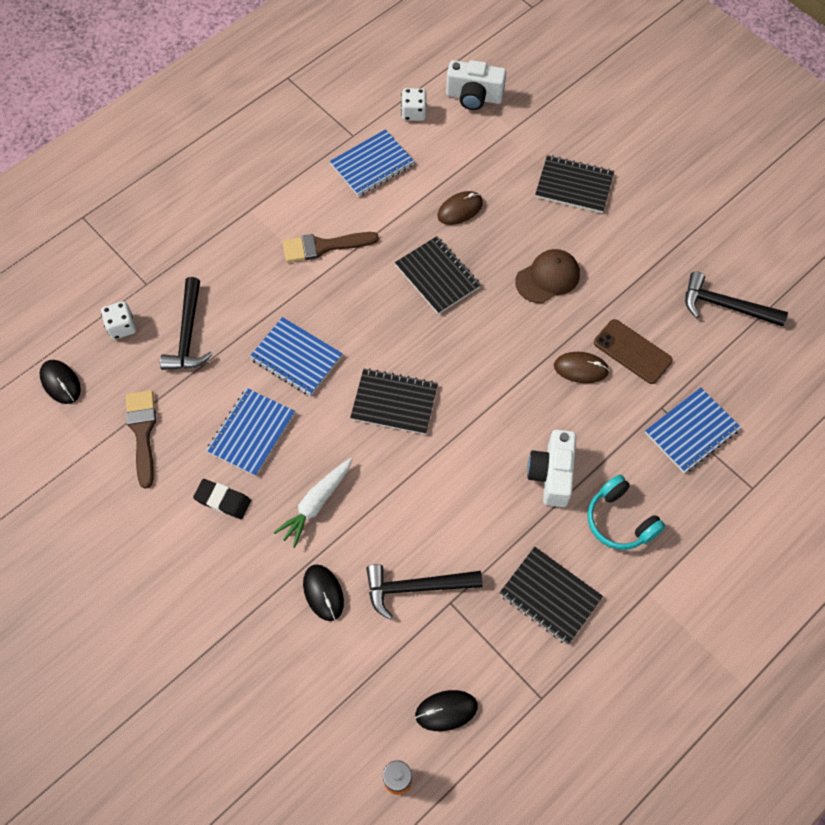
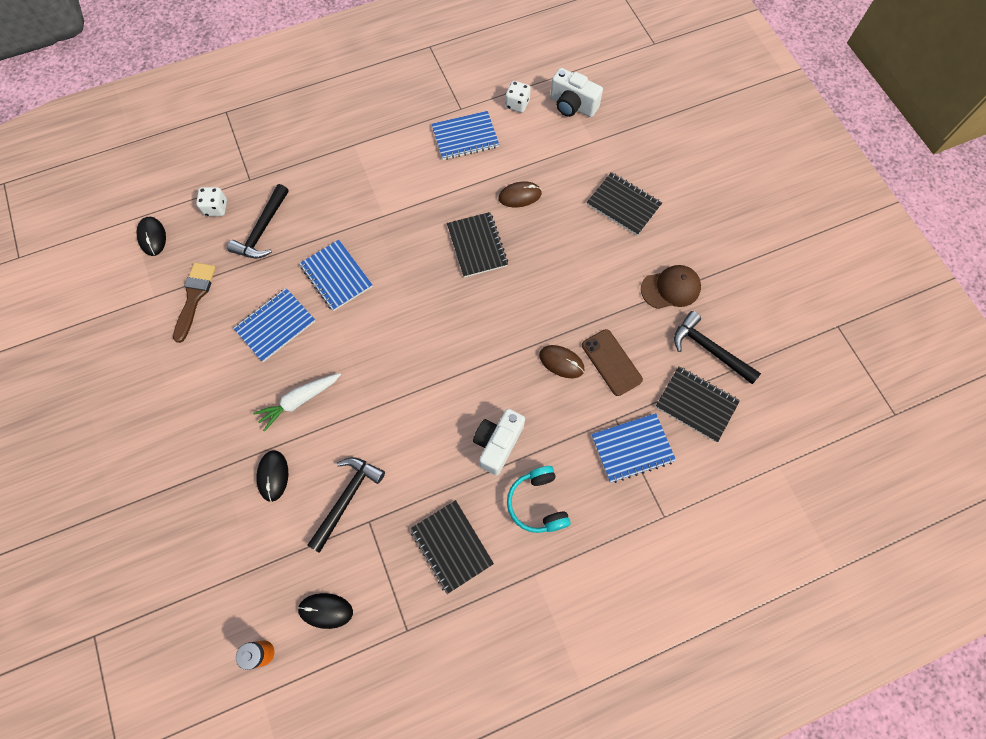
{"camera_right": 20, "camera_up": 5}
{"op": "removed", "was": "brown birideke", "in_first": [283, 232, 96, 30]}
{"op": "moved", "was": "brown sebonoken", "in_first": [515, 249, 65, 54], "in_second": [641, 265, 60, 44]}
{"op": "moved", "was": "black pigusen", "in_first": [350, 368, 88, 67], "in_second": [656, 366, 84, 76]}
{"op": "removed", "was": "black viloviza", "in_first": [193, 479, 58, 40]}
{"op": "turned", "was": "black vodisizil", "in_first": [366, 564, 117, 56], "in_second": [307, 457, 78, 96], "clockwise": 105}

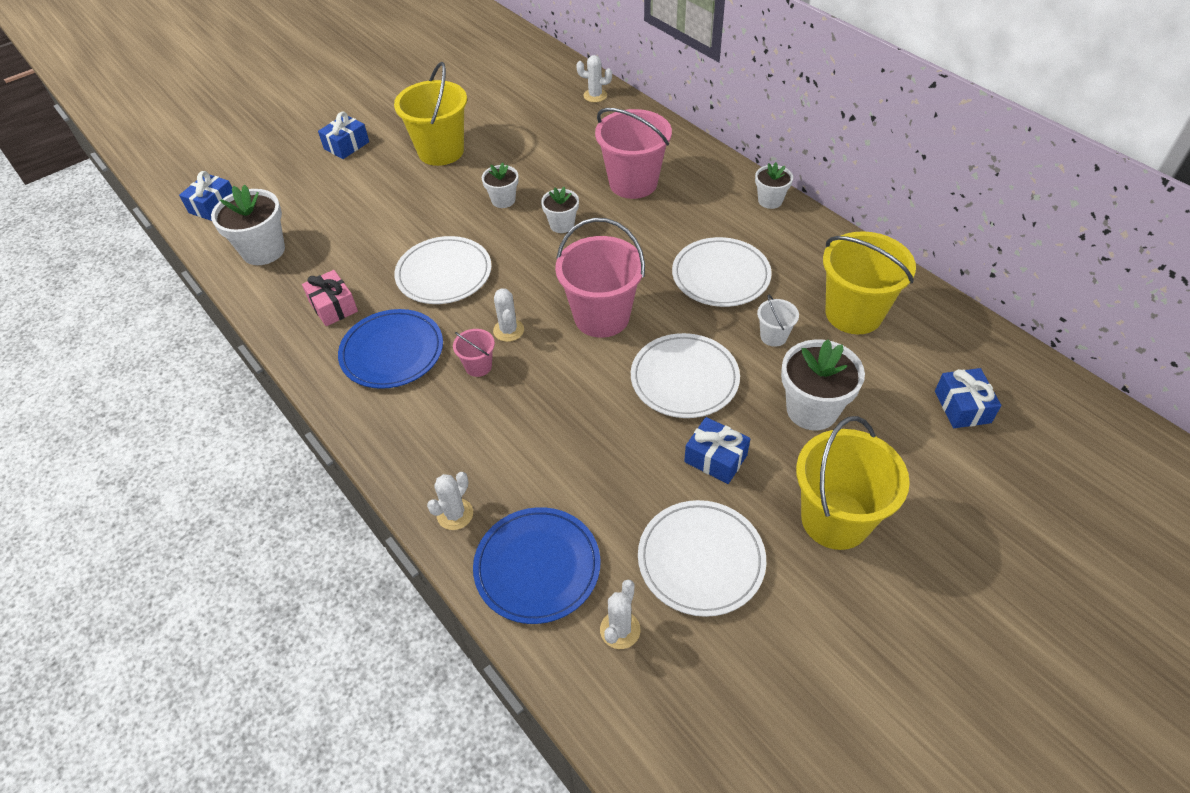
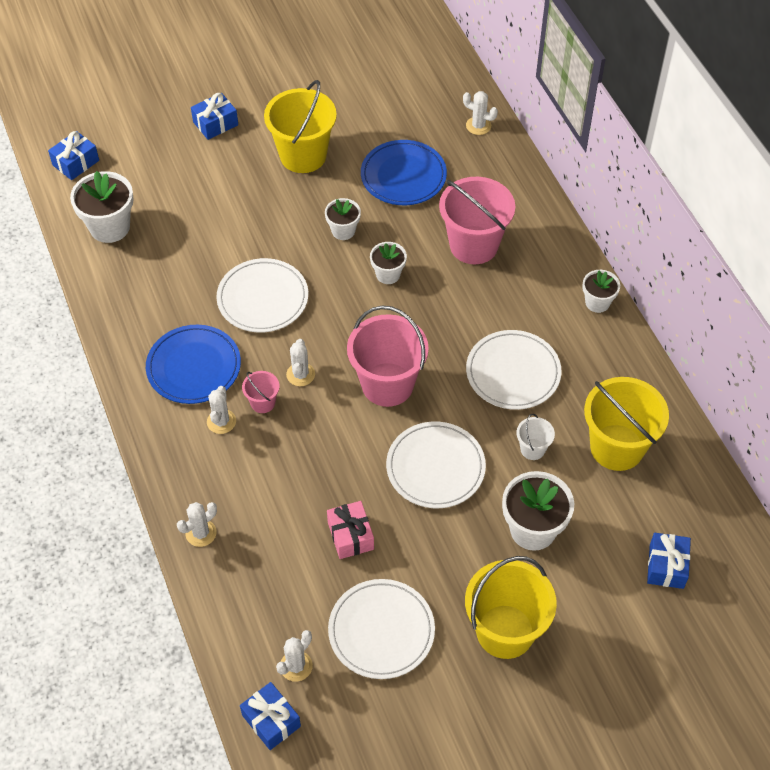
{"camera_right": 15, "camera_up": 5}
{"op": "moved", "was": "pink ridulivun", "in_first": [302, 270, 56, 56], "in_second": [327, 501, 47, 58]}
{"op": "moved", "was": "blue ridulivun", "in_first": [684, 417, 66, 67], "in_second": [240, 682, 61, 68]}
{"op": "moved", "was": "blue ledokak", "in_first": [473, 507, 127, 117], "in_second": [361, 140, 86, 65]}
{"op": "added", "now": "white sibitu", "in_second": [207, 386, 29, 48]}

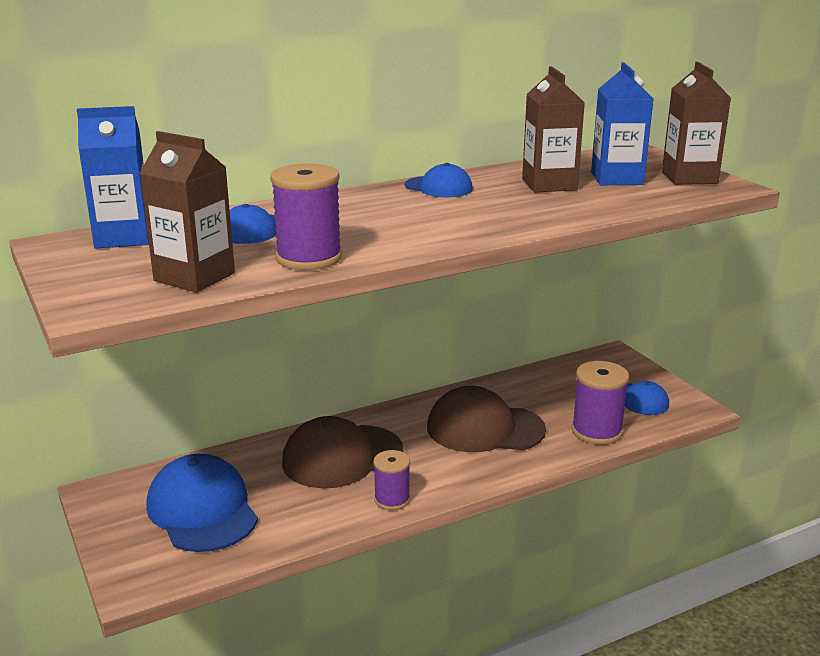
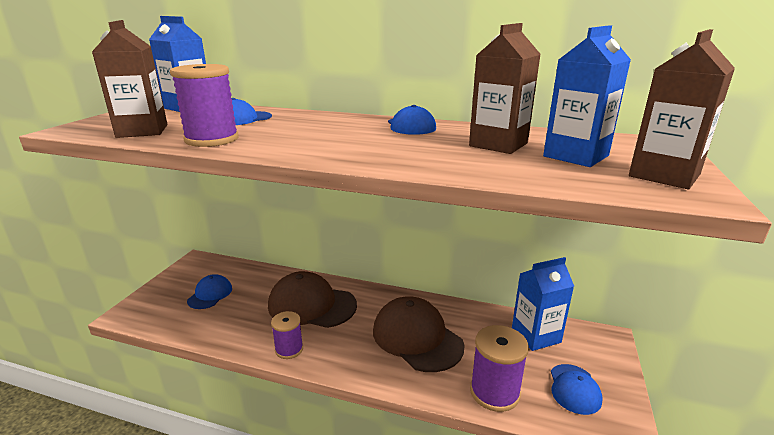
{"camera_right": 45, "camera_up": 0}
{"op": "resized", "was": "blue sebonoken", "in_first": [146, 454, 112, 98], "in_second": [187, 274, 45, 35], "ratio": 0.55}
{"op": "added", "now": "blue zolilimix", "in_second": [512, 257, 62, 94]}

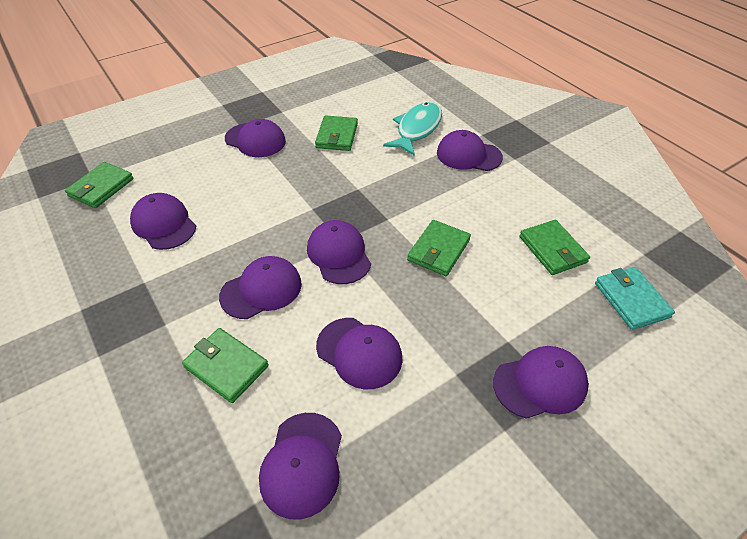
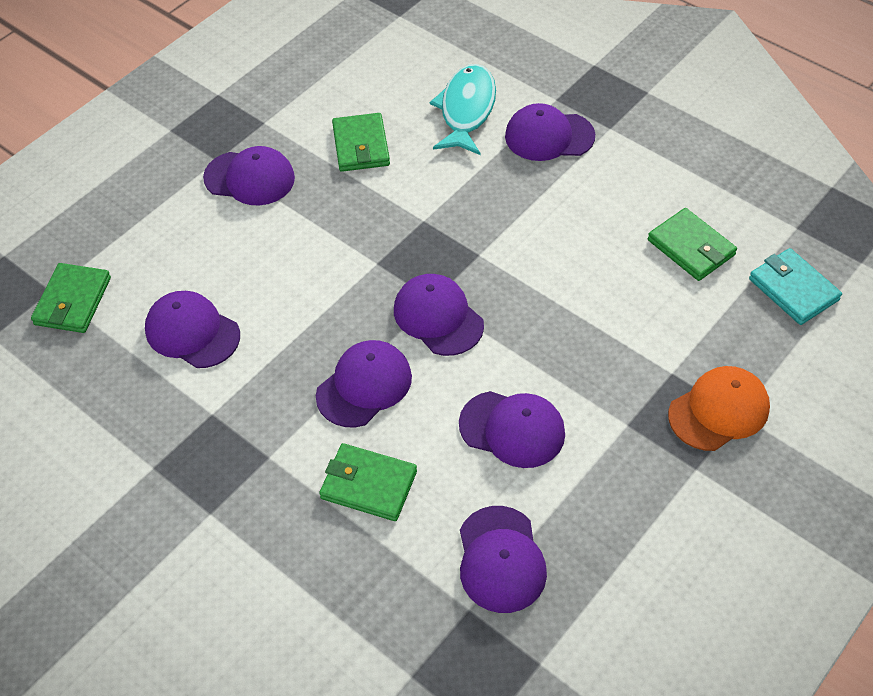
{"camera_right": -15, "camera_up": 5}
{"op": "removed", "was": "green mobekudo", "in_first": [407, 220, 64, 56]}
{"op": "recoloured", "was": "purple sebonoken", "now": "orange sebonoken", "in_first": [493, 346, 96, 73], "in_second": [668, 366, 102, 85]}

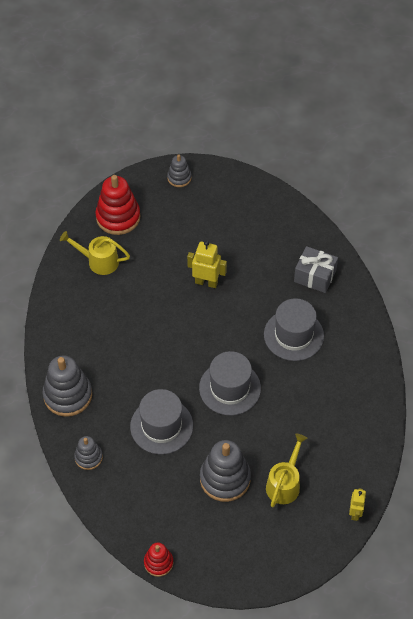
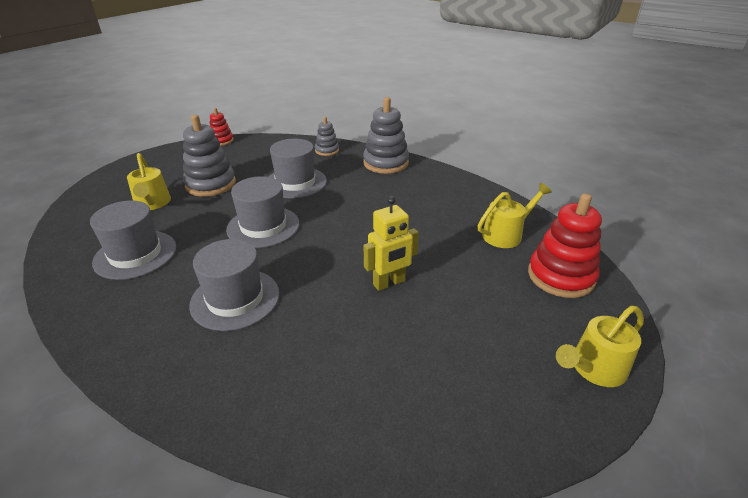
{"camera_right": 135, "camera_up": -20}
{"op": "replaced", "was": "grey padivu", "now": "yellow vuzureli", "in_first": [167, 154, 24, 33], "in_second": [556, 306, 88, 81]}
{"op": "removed", "was": "grey ridulivun", "in_first": [294, 246, 44, 47]}
{"op": "removed", "was": "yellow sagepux", "in_first": [349, 488, 17, 33]}
{"op": "added", "now": "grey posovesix", "in_second": [90, 201, 86, 79]}

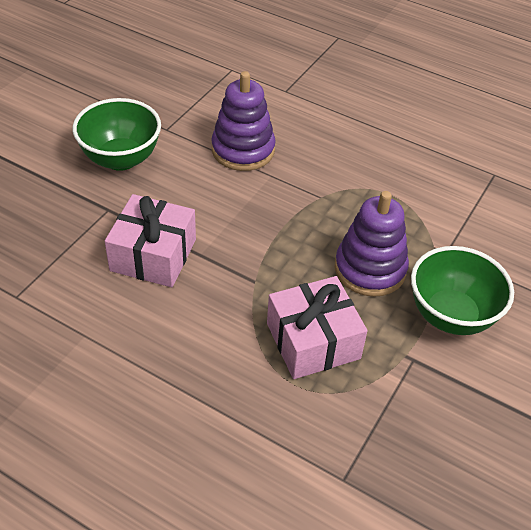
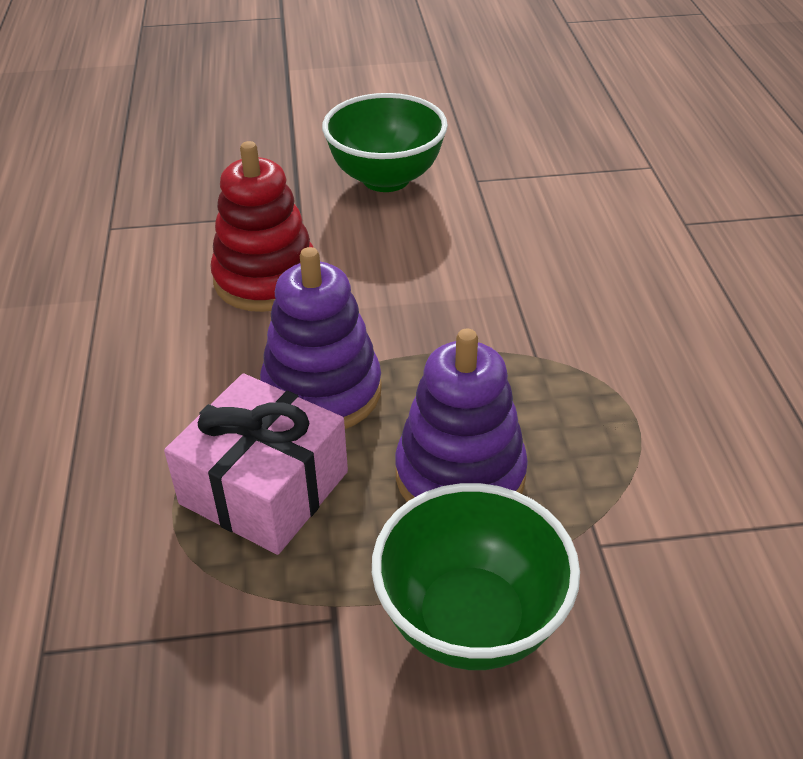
{"camera_right": 55, "camera_up": -5}
{"op": "moved", "was": "purple padivu", "in_first": [211, 71, 65, 100], "in_second": [260, 247, 122, 182]}
{"op": "replaced", "was": "pink ridulivun", "now": "red padivu", "in_first": [105, 194, 91, 93], "in_second": [210, 141, 104, 171]}

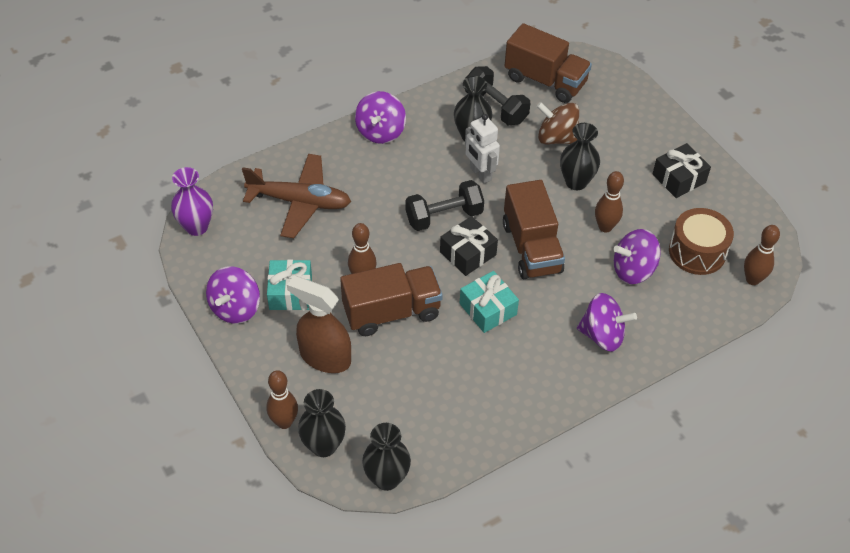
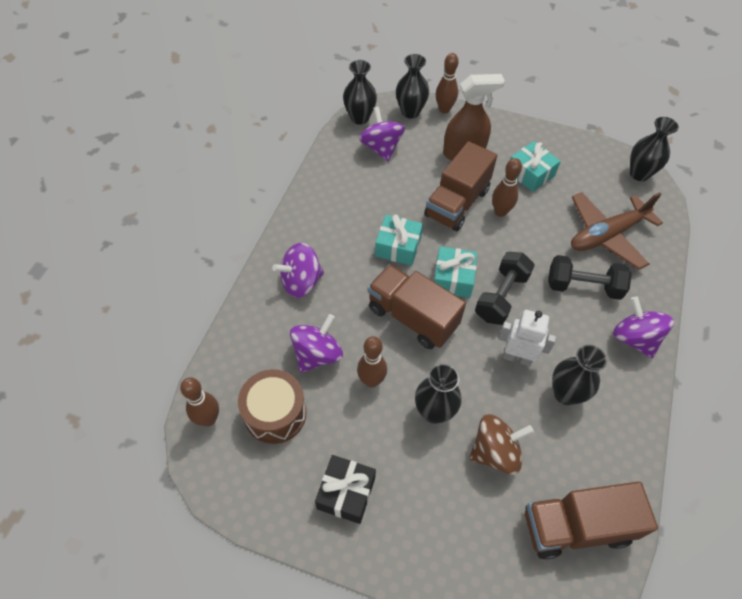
{"camera_right": 140, "camera_up": 5}
{"op": "moved", "was": "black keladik", "in_first": [465, 66, 65, 59], "in_second": [548, 255, 84, 45]}
{"op": "recoloured", "was": "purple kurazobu", "now": "black kurazobu", "in_first": [171, 167, 42, 69], "in_second": [630, 117, 49, 64]}
{"op": "recoloured", "was": "black ridulivun", "now": "turquoise ridulivun", "in_first": [440, 216, 58, 60], "in_second": [434, 246, 43, 52]}
{"op": "moved", "was": "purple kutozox", "in_first": [206, 266, 54, 58], "in_second": [359, 107, 46, 54]}

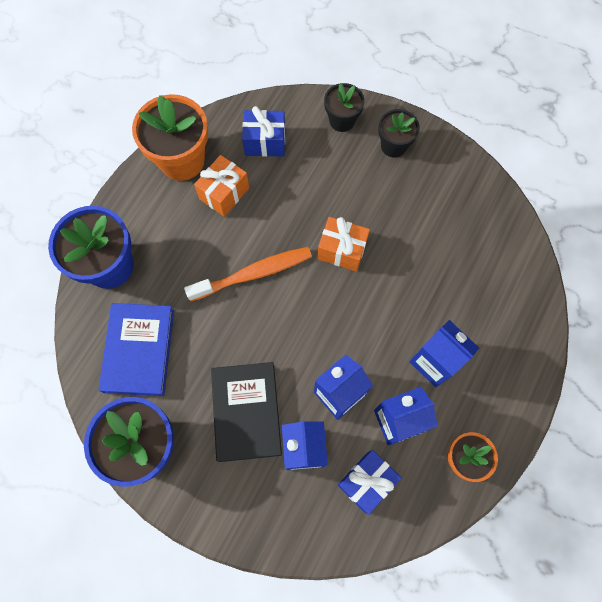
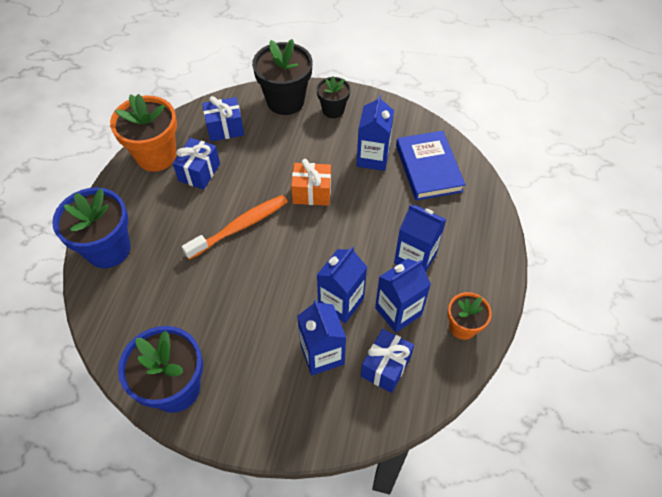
{"camera_right": -15, "camera_up": -15}
{"op": "resized", "was": "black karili", "in_first": [324, 83, 40, 49], "in_second": [252, 39, 61, 76], "ratio": 1.74}
{"op": "recoloured", "was": "orange ridulivun", "now": "blue ridulivun", "in_first": [194, 155, 55, 62], "in_second": [173, 138, 47, 52]}
{"op": "moved", "was": "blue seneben", "in_first": [99, 303, 75, 93], "in_second": [396, 131, 70, 70]}
{"op": "removed", "was": "black seneben", "in_first": [211, 362, 71, 100]}
{"op": "added", "now": "blue zolilimix", "in_second": [356, 95, 38, 76]}

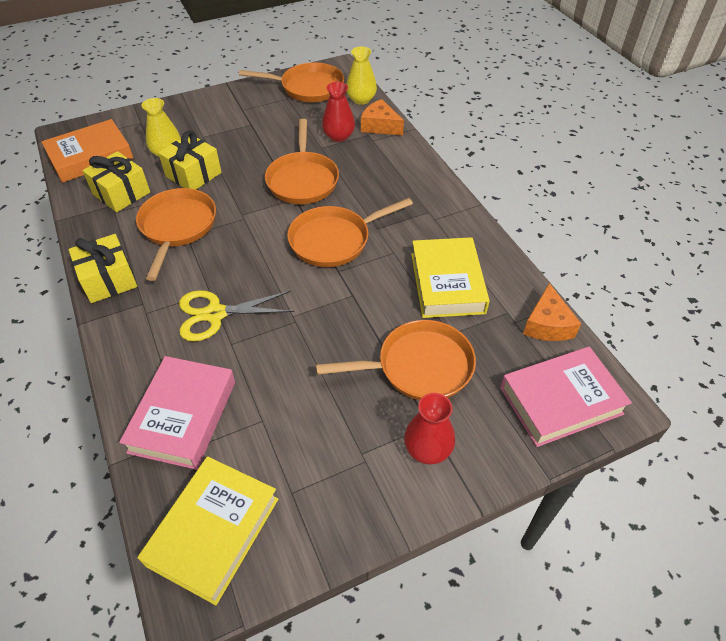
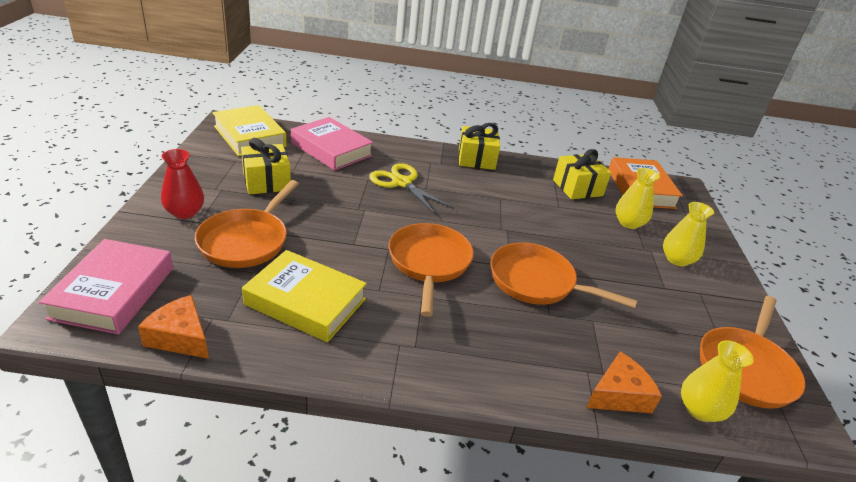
{"camera_right": 115, "camera_up": -15}
{"op": "removed", "was": "red kurazobu", "in_first": [322, 82, 33, 60]}
{"op": "moved", "was": "yellow ridulivun", "in_first": [158, 130, 64, 59], "in_second": [241, 138, 50, 57]}
{"op": "removed", "was": "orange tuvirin", "in_first": [136, 188, 80, 93]}
{"op": "turned", "was": "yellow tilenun", "in_first": [179, 290, 115, 51], "in_second": [369, 163, 84, 52], "clockwise": -60}
{"op": "added", "now": "yellow kurazobu", "in_second": [663, 202, 51, 64]}

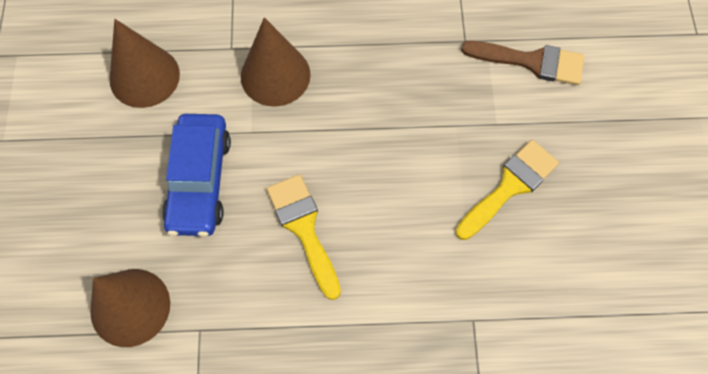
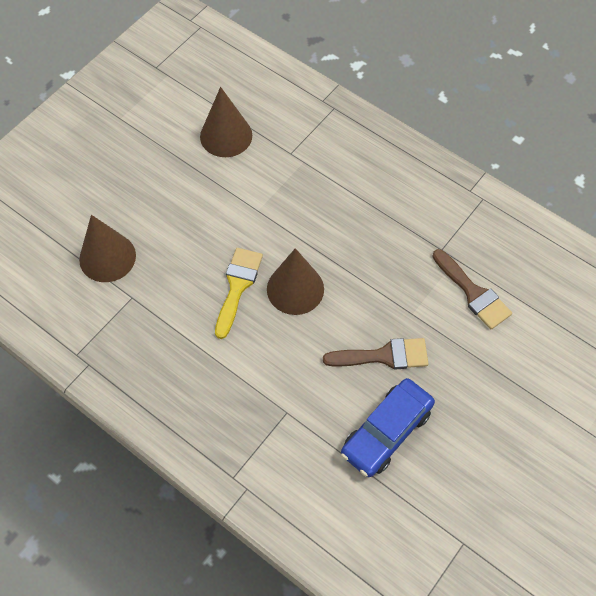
{"camera_right": 40, "camera_up": -5}
{"op": "moved", "was": "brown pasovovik", "in_first": [241, 17, 70, 90], "in_second": [267, 248, 57, 67]}
{"op": "moved", "was": "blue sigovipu", "in_first": [162, 114, 69, 123], "in_second": [341, 378, 94, 99]}
{"op": "recoloured", "was": "yellow birideke", "now": "brown birideke", "in_first": [455, 140, 104, 100], "in_second": [323, 338, 106, 31]}

